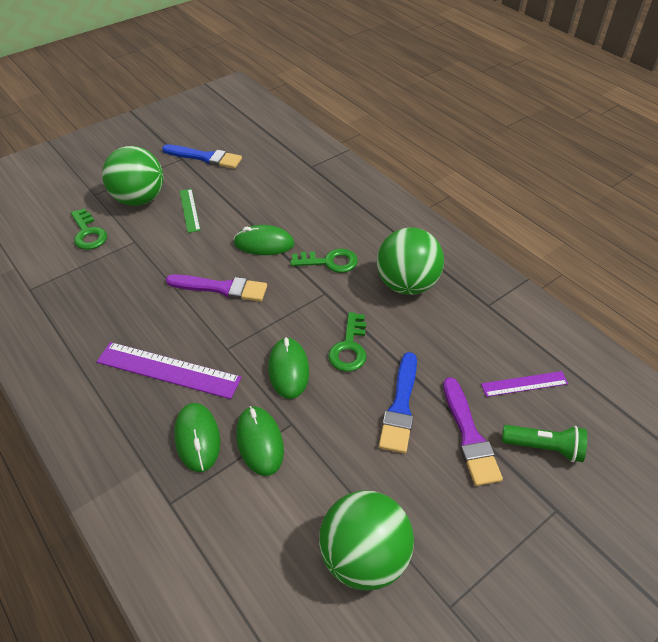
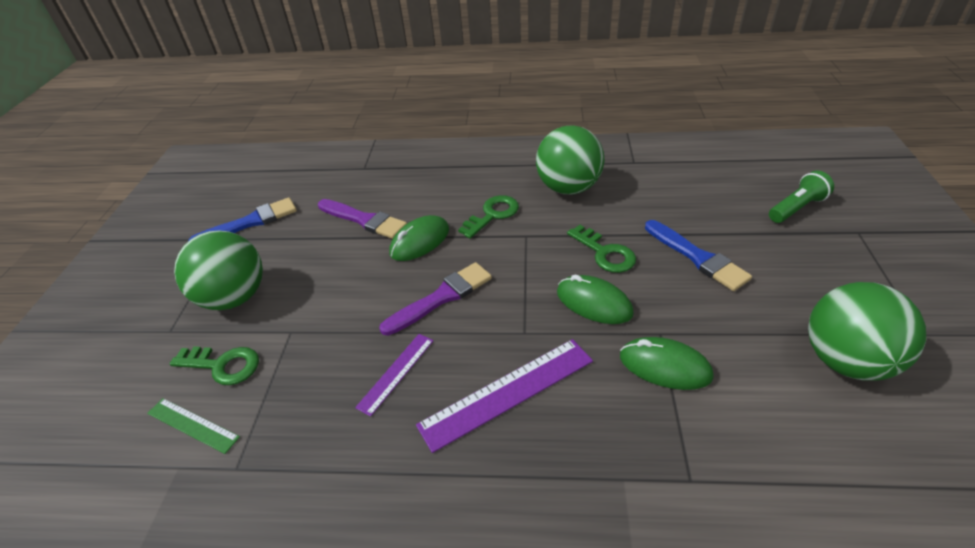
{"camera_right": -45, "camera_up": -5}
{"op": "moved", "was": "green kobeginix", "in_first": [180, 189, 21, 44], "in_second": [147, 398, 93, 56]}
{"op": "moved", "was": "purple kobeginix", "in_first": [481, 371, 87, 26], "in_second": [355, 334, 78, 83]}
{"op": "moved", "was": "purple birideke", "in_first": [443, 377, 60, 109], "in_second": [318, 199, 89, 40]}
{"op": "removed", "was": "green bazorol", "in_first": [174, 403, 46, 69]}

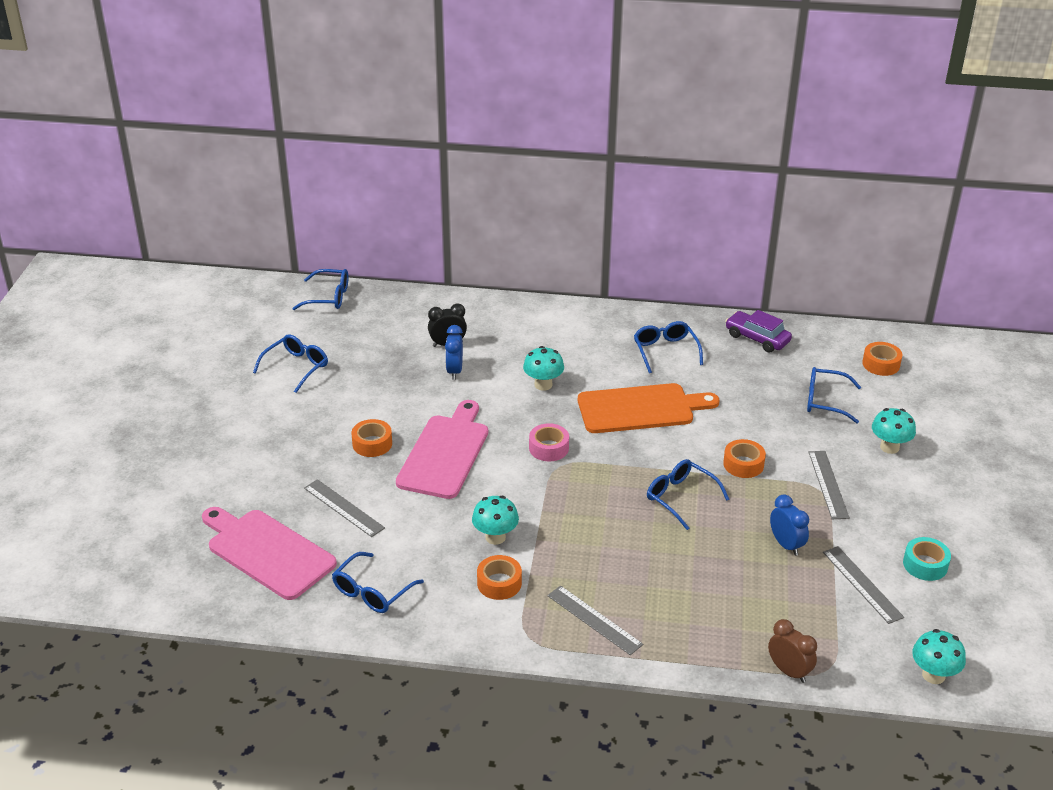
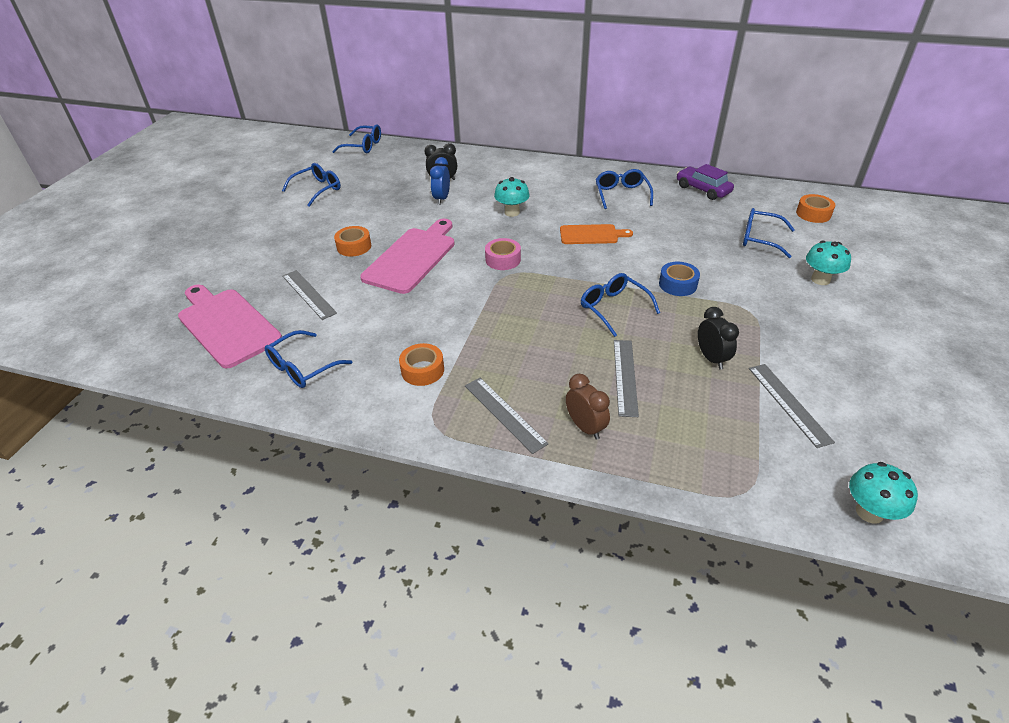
{"camera_right": 10, "camera_up": 5}
{"op": "resized", "was": "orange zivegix", "in_first": [578, 383, 142, 50], "in_second": [560, 224, 73, 20], "ratio": 0.58}
{"op": "recoloured", "was": "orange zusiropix", "now": "blue zusiropix", "in_first": [723, 439, 43, 39], "in_second": [659, 262, 41, 34]}
{"op": "moved", "was": "grey kobeginix", "in_first": [808, 451, 42, 68], "in_second": [614, 340, 25, 77]}
{"op": "recoloured", "was": "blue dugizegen", "now": "black dugizegen", "in_first": [770, 494, 39, 62], "in_second": [698, 307, 41, 62]}
{"op": "removed", "was": "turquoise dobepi", "in_first": [472, 496, 47, 49]}
{"op": "removed", "was": "turquoise zusiropix", "in_first": [903, 537, 48, 44]}
{"op": "moved", "was": "brown dugizegen", "in_first": [768, 619, 49, 64], "in_second": [566, 374, 44, 66]}

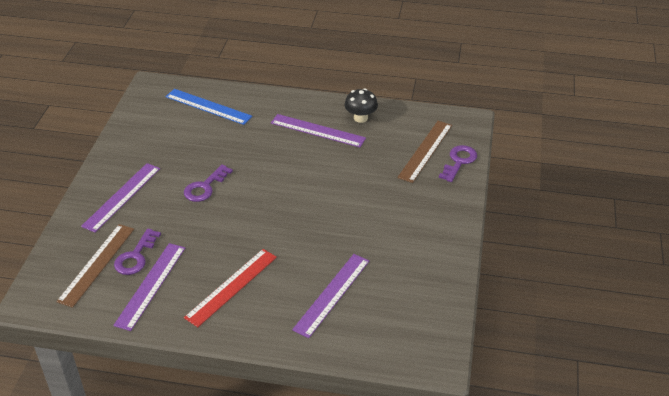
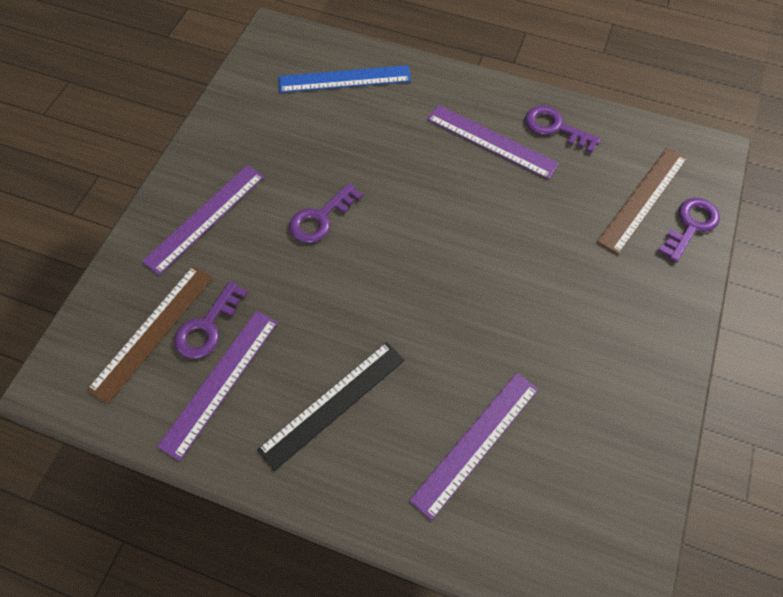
{"camera_right": 10, "camera_up": 20}
{"op": "replaced", "was": "black dobepi", "now": "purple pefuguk", "in_first": [344, 88, 34, 35], "in_second": [525, 105, 76, 48]}
{"op": "turned", "was": "blue kobeginix", "in_first": [166, 89, 86, 36], "in_second": [279, 65, 132, 28], "clockwise": -45}
{"op": "recoloured", "was": "red kobeginix", "now": "black kobeginix", "in_first": [184, 249, 93, 78], "in_second": [257, 342, 147, 129]}

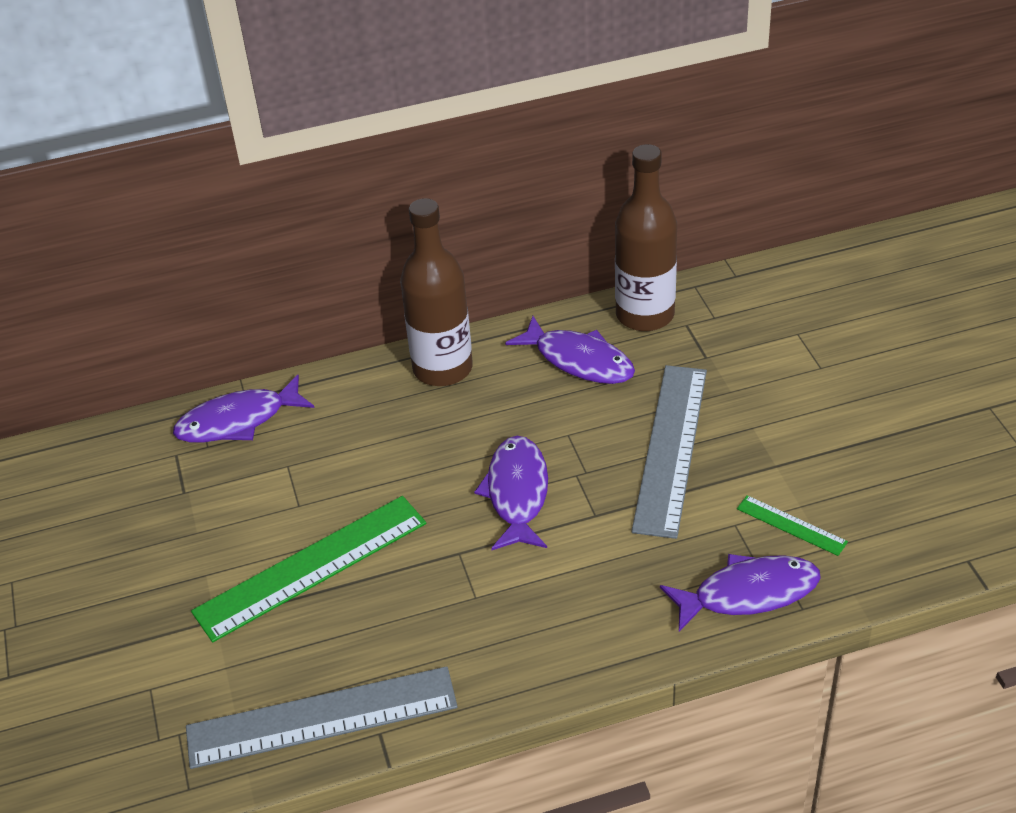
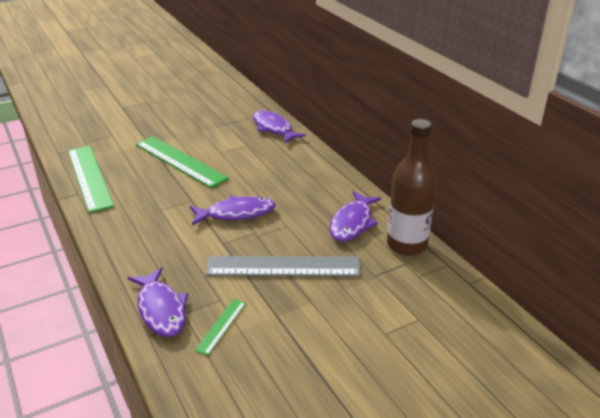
{"camera_right": 75, "camera_up": -10}
{"op": "removed", "was": "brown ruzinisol", "in_first": [400, 198, 73, 188]}
{"op": "recoloured", "was": "grey kobeginix", "now": "green kobeginix", "in_first": [186, 666, 272, 103], "in_second": [68, 146, 46, 67]}

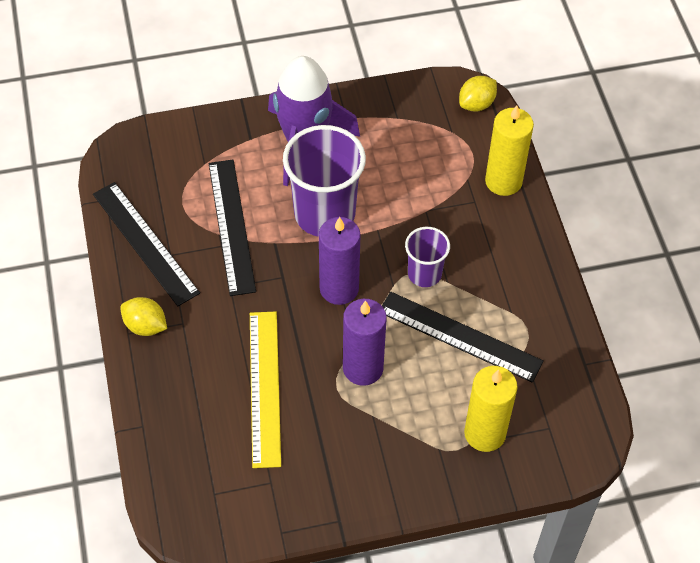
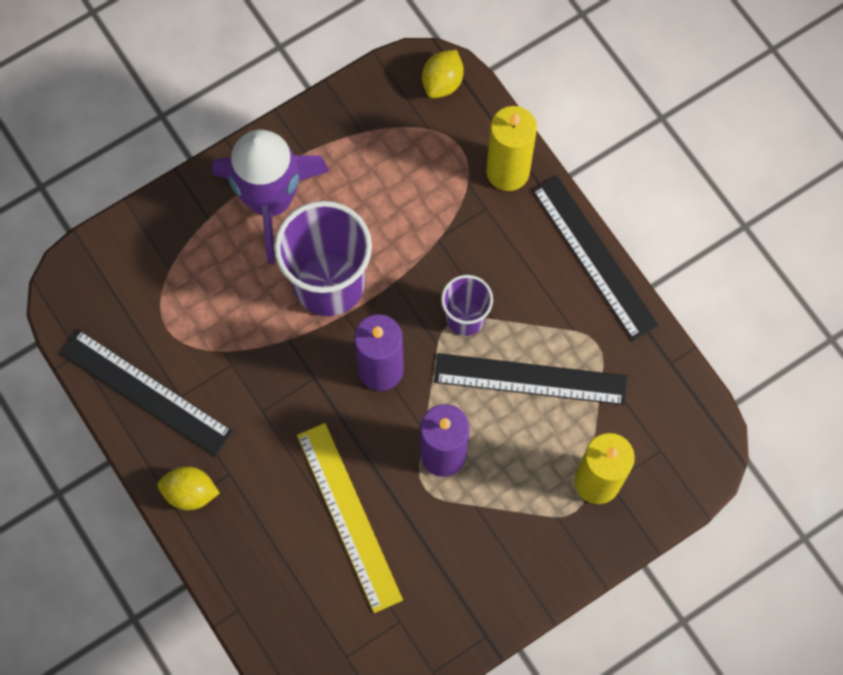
{"camera_right": -20, "camera_up": 15}
{"op": "moved", "was": "black kobeginix", "in_first": [209, 160, 47, 136], "in_second": [532, 175, 127, 166]}

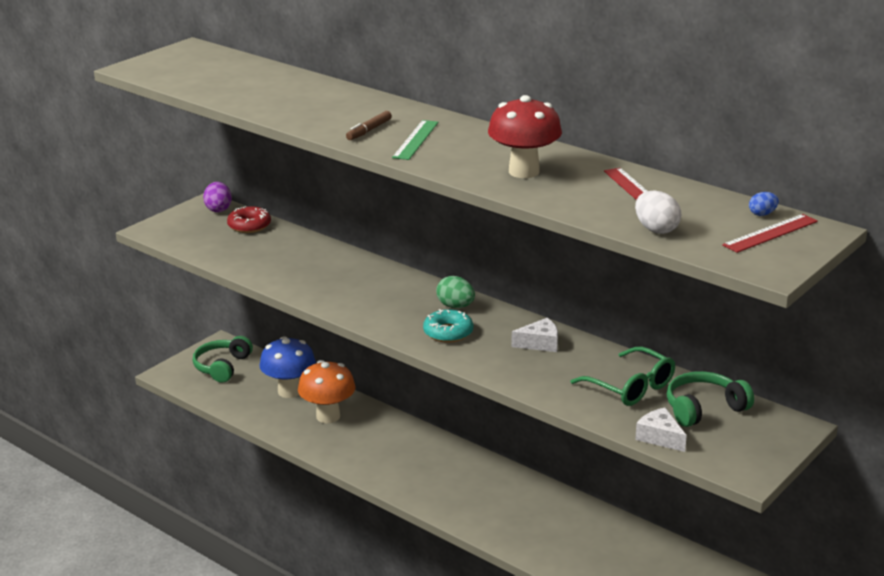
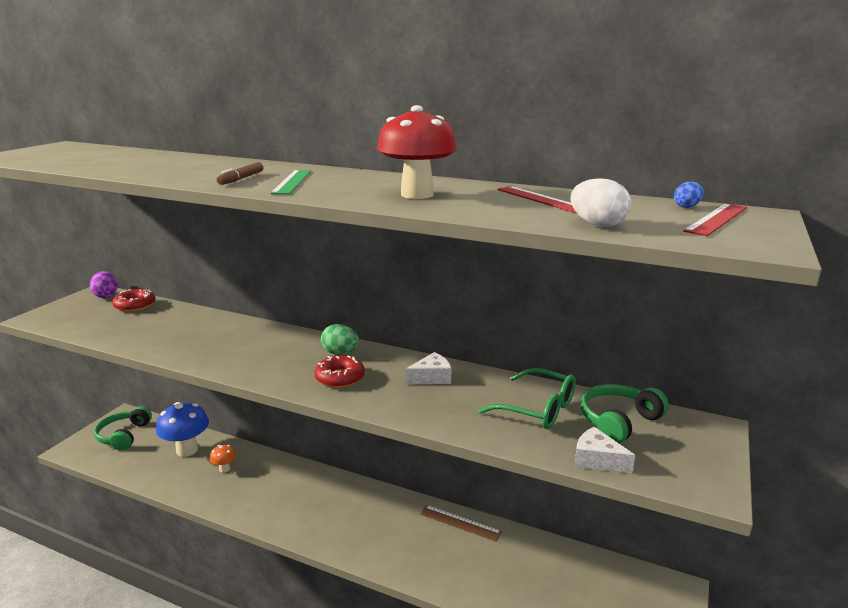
{"camera_right": -15, "camera_up": -5}
{"op": "recoloured", "was": "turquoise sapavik", "now": "red sapavik", "in_first": [423, 309, 50, 34], "in_second": [314, 355, 51, 33]}
{"op": "resized", "was": "orange dobepi", "in_first": [298, 360, 58, 63], "in_second": [210, 445, 26, 28], "ratio": 0.49}
{"op": "added", "now": "brown kobeginix", "in_second": [420, 505, 82, 37]}

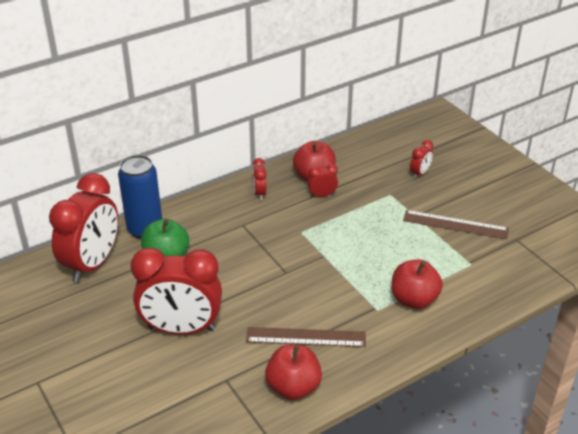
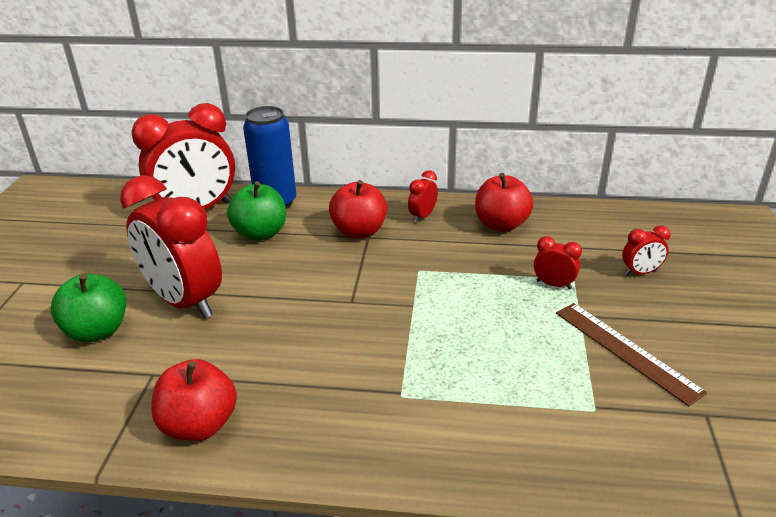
{"camera_right": 40, "camera_up": -5}
{"op": "moved", "was": "red dugizegen", "in_first": [308, 164, 30, 34], "in_second": [534, 236, 48, 53]}
{"op": "moved", "was": "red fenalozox", "in_first": [392, 259, 51, 50], "in_second": [329, 180, 58, 59]}
{"op": "removed", "was": "brown kobeginix", "in_first": [246, 327, 120, 20]}
{"op": "added", "now": "green fenalozox", "in_second": [50, 274, 76, 68]}

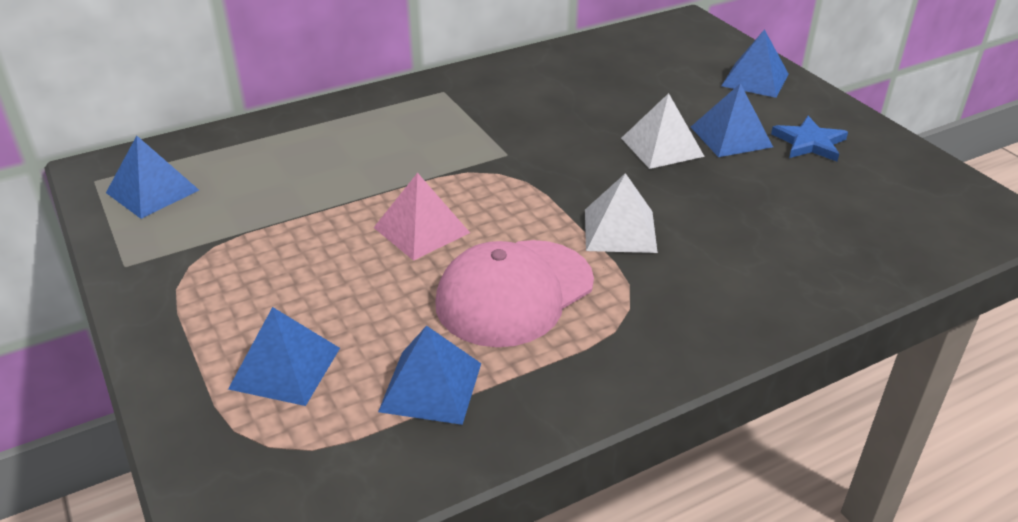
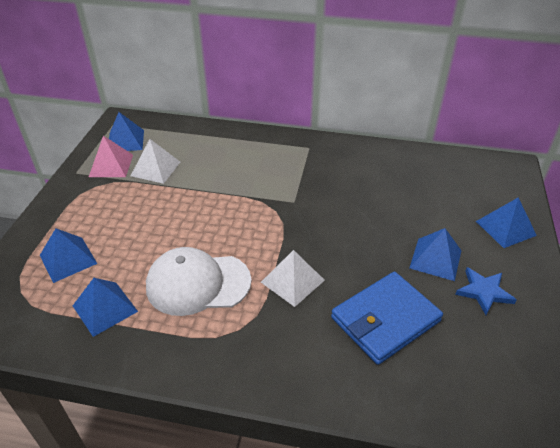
{"camera_right": 40, "camera_up": 5}
{"op": "moved", "was": "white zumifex", "in_first": [621, 93, 84, 76], "in_second": [131, 139, 49, 45]}
{"op": "moved", "was": "pink zumifex", "in_first": [373, 173, 97, 88], "in_second": [89, 136, 44, 41]}
{"op": "recoloured", "was": "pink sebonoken", "now": "white sebonoken", "in_first": [435, 240, 159, 107], "in_second": [146, 247, 106, 69]}
{"op": "added", "now": "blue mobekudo", "in_second": [331, 272, 112, 93]}

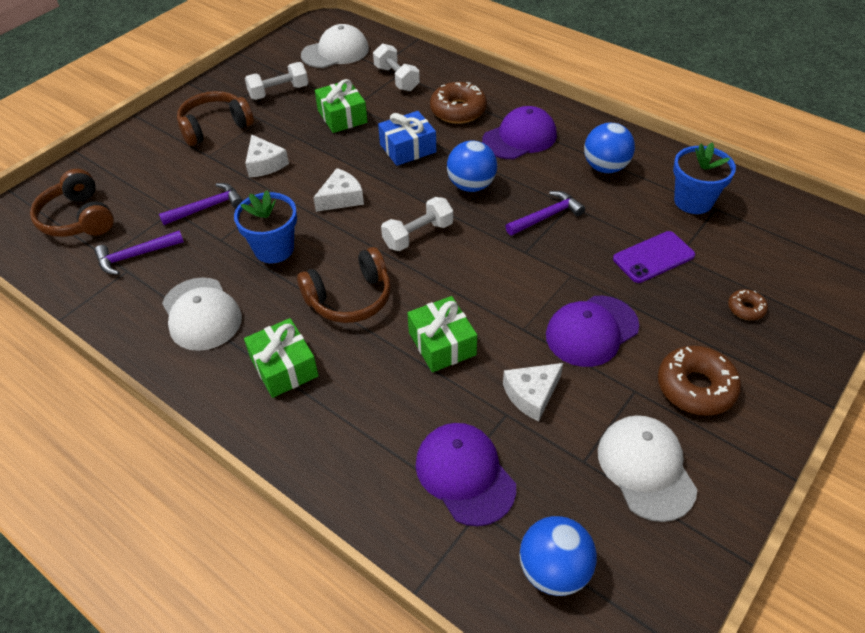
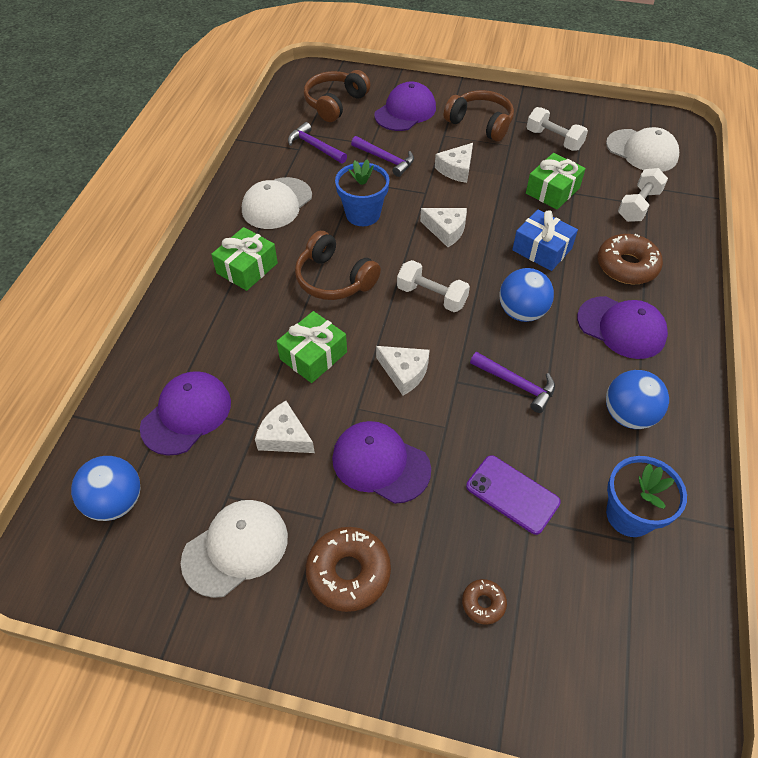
{"camera_right": 65, "camera_up": 5}
{"op": "added", "now": "purple sebonoken", "in_second": [374, 81, 62, 50]}
{"op": "added", "now": "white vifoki", "in_second": [376, 346, 54, 49]}

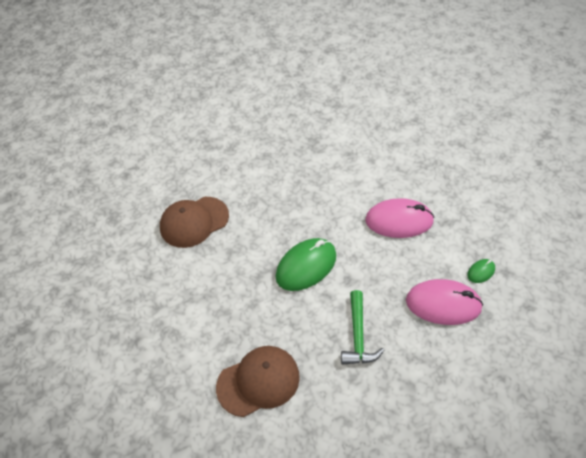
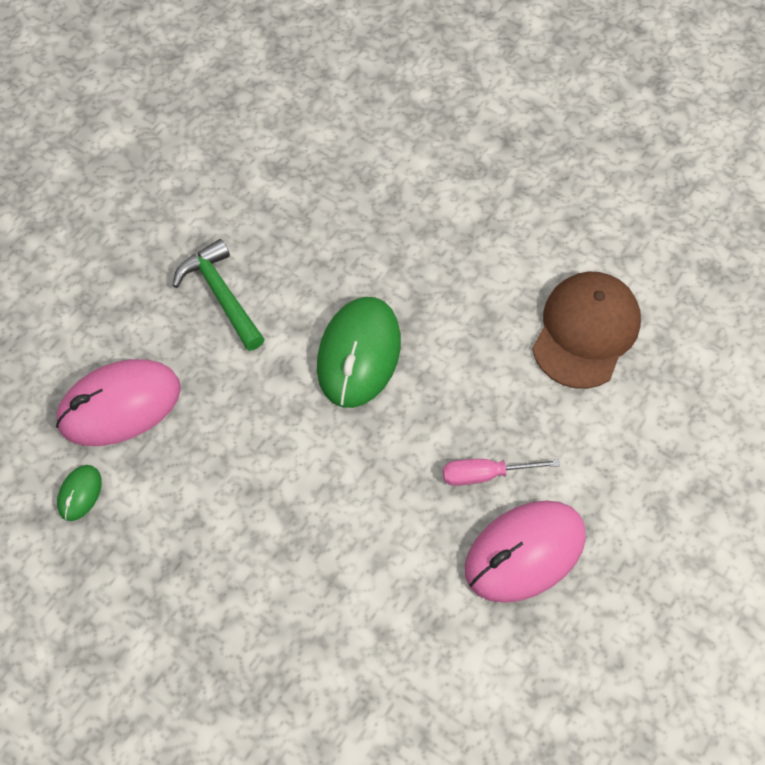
{"camera_right": 145, "camera_up": 10}
{"op": "moved", "was": "pink bazorol", "in_first": [365, 198, 69, 40], "in_second": [465, 500, 121, 103]}
{"op": "removed", "was": "brown sebonoken", "in_first": [216, 346, 84, 71]}
{"op": "added", "now": "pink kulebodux", "in_second": [443, 459, 117, 27]}

